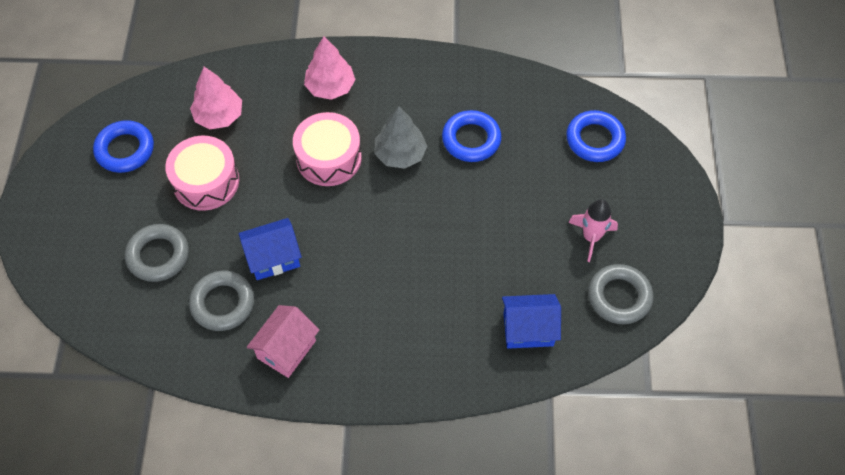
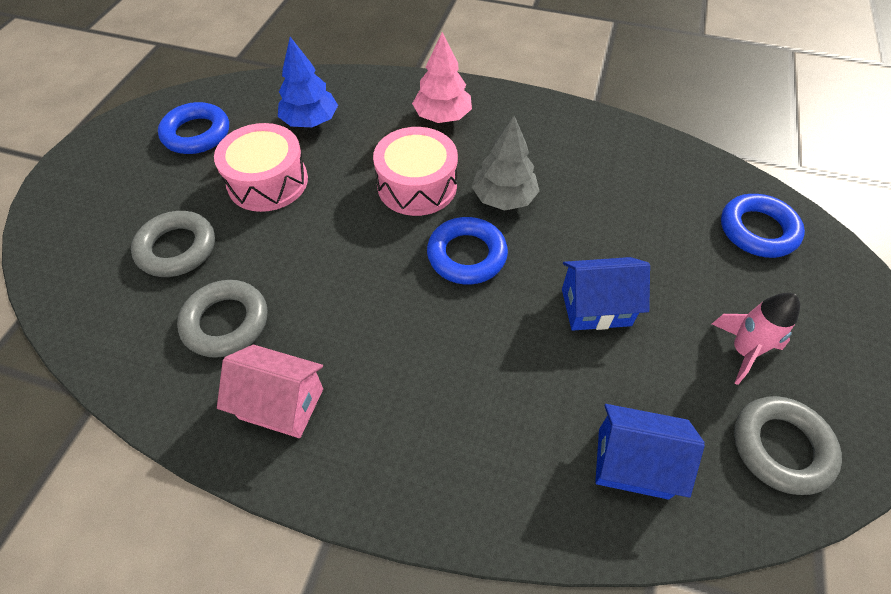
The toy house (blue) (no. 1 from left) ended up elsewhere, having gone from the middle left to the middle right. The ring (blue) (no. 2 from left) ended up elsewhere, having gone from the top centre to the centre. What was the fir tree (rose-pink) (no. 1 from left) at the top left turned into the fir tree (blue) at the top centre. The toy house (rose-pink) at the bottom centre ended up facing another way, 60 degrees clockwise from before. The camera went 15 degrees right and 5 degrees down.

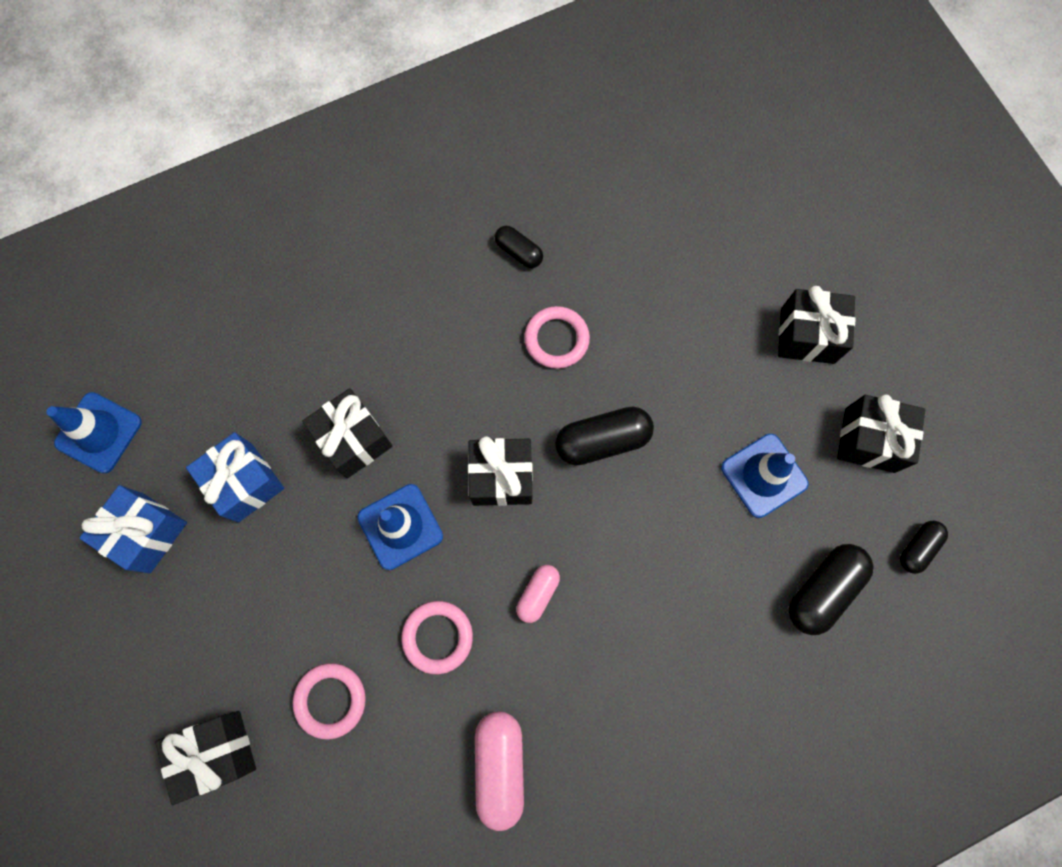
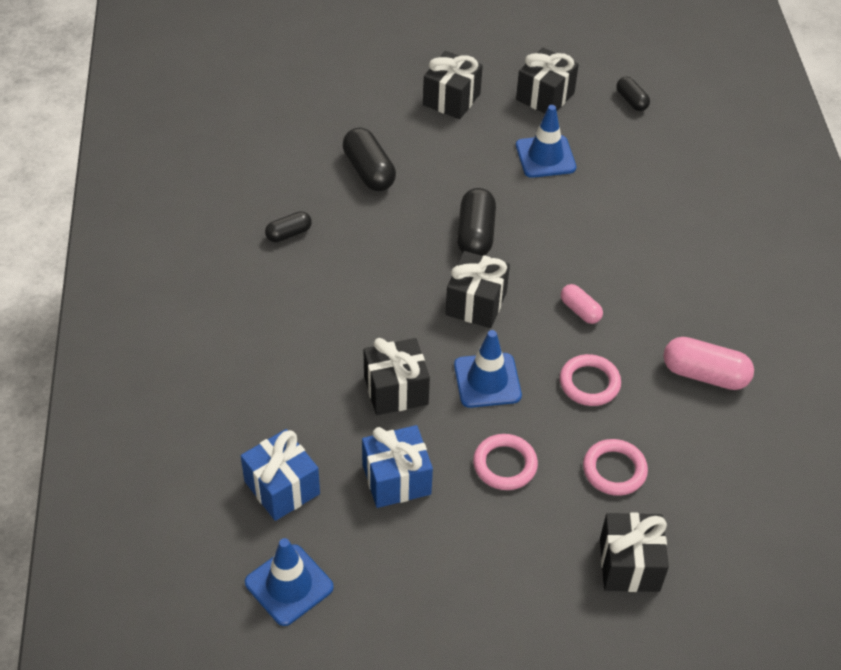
The present (blue) (no. 1 from left) ended up elsewhere, having gone from the middle left to the bottom left. The ring (rose-pink) (no. 3 from left in the first image) ended up elsewhere, having gone from the centre to the bottom centre. The pill shape (black) (no. 3 from left in the first image) ended up elsewhere, having gone from the bottom right to the top centre. The camera went 70 degrees left and 25 degrees down.

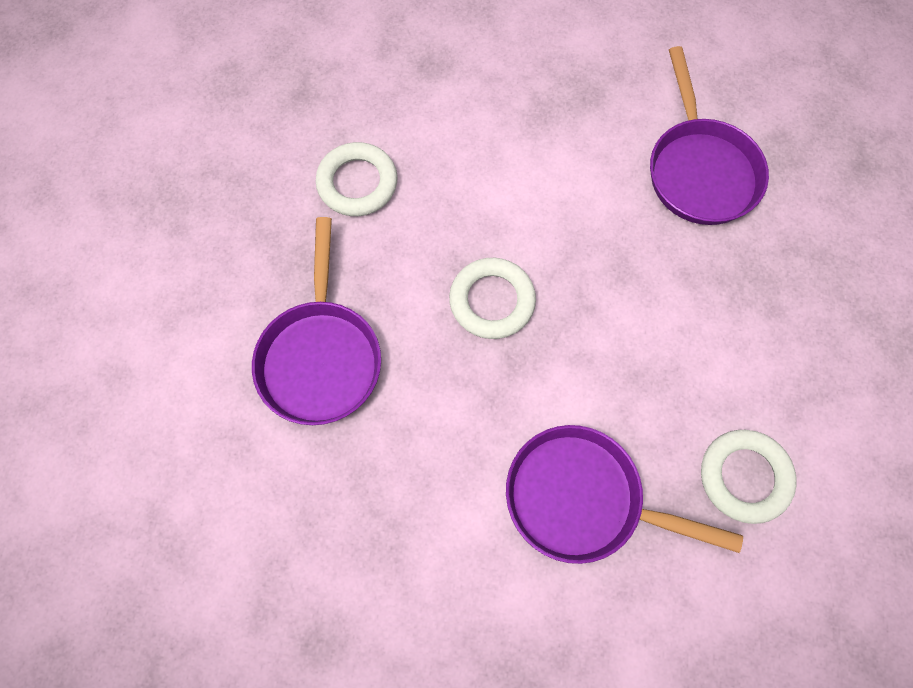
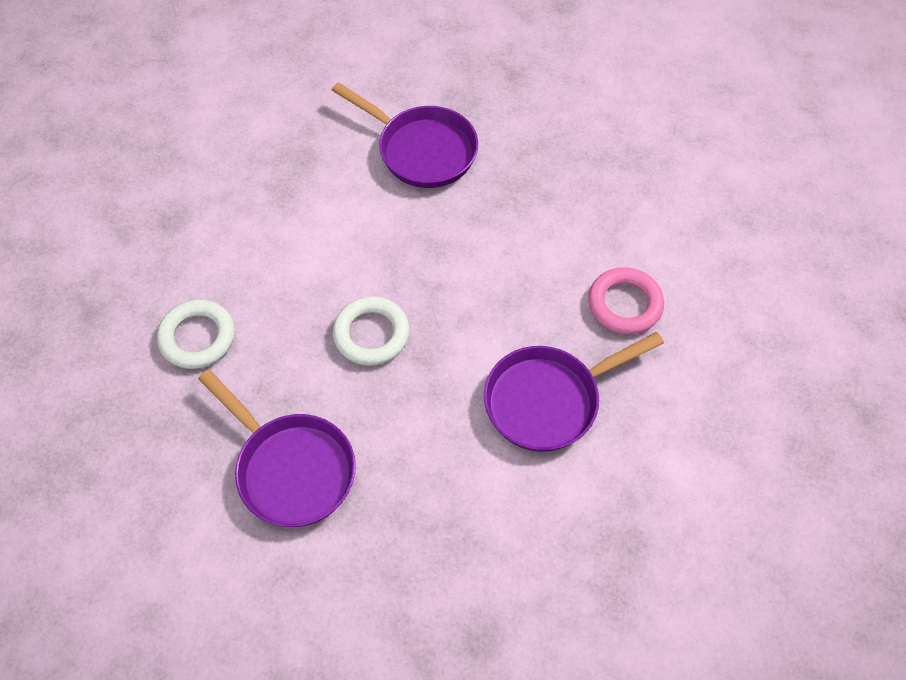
What was the ring (white) (no. 3 from left) at the bottom right turned into the ring (rose-pink) at the middle right. The camera went 45 degrees left and 10 degrees down.

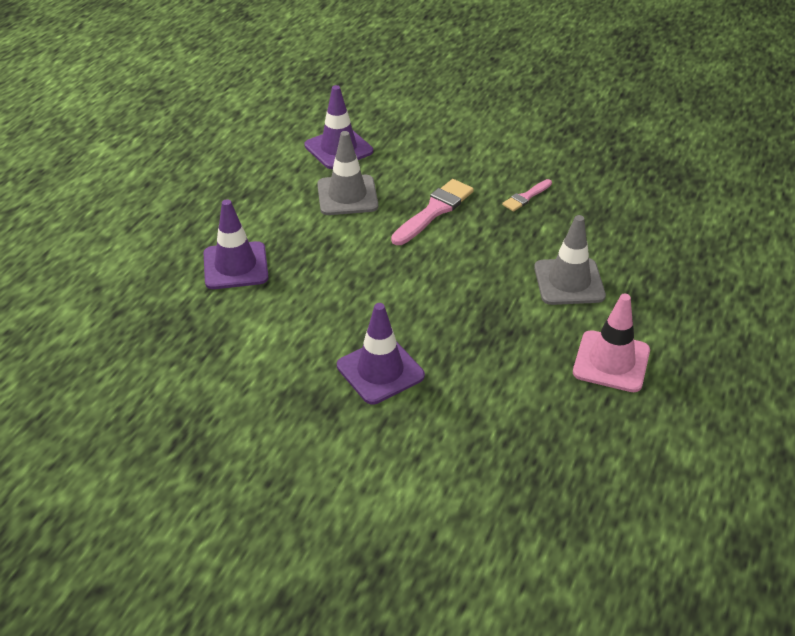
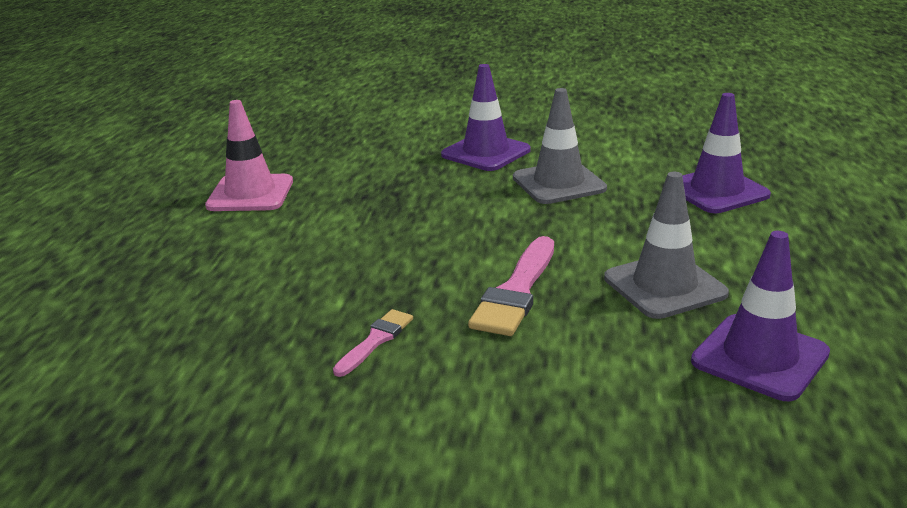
The traffic cone (ash-grey) (no. 2 from left in the first image) ended up elsewhere, having gone from the middle right to the top centre. The camera went 165 degrees right and 15 degrees down.

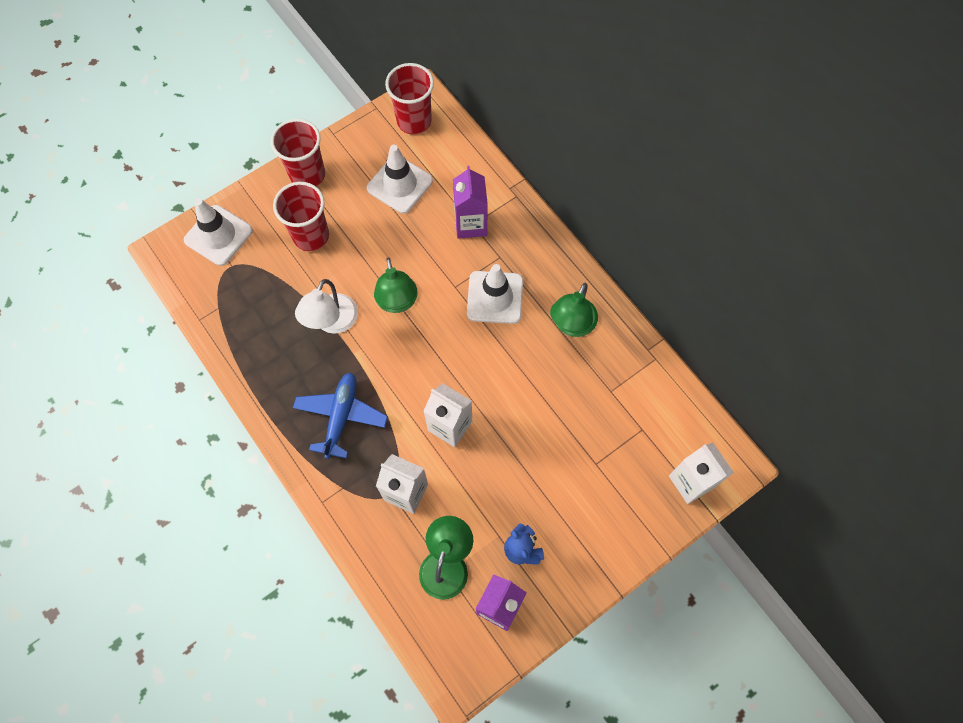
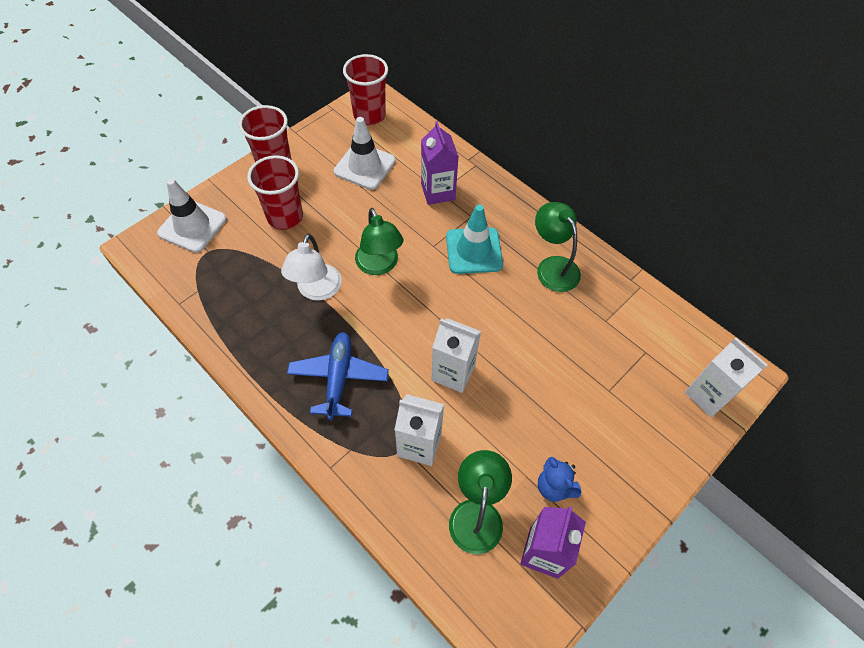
What was the traffic cone (white) (no. 3 from left) at the centre turned into the traffic cone (teal) at the centre. The lamp (emerald) (no. 3 from left) at the centre ended up facing another way, 135 degrees clockwise from before. The camera went 10 degrees left and 10 degrees down.

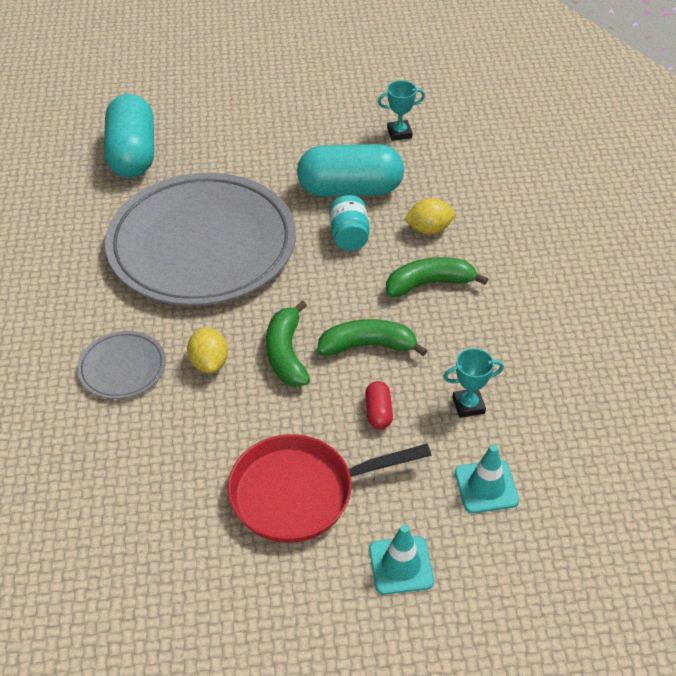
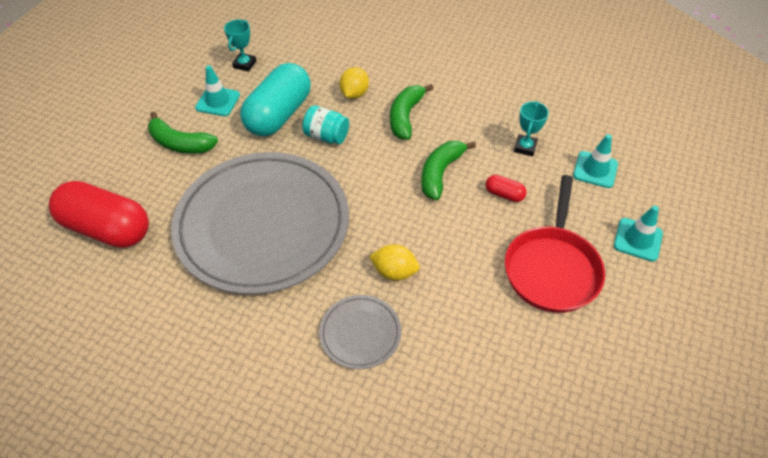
The second view gained the traffic cone (teal) (no. 1 from left) at the top left. The banana fruit (emerald) (no. 1 from left) ended up elsewhere, having gone from the centre to the top left. What was the pill shape (teal) (no. 1 from left) at the top left turned into the pill shape (red) (no. 1 from left) at the middle left. The camera went 60 degrees left and 5 degrees up.

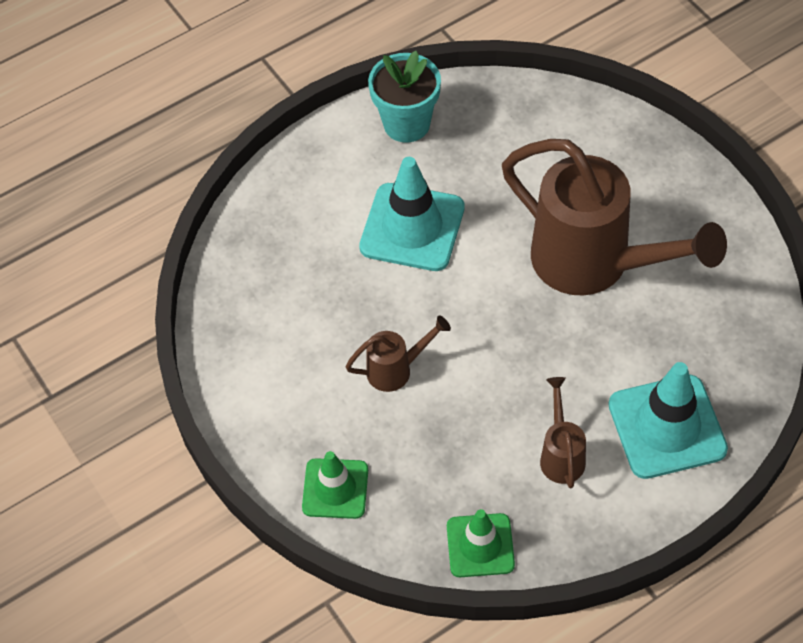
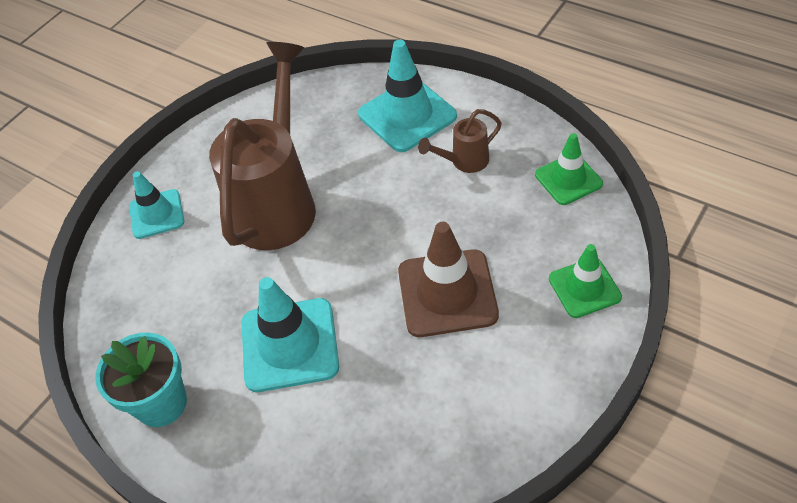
The second view gained the traffic cone (teal) (no. 1 from left) at the middle left. Where the watering can (russet) (no. 1 from left) stood at the centre, the traffic cone (russet) came to stand at the centre. The camera went 110 degrees left and 5 degrees down.

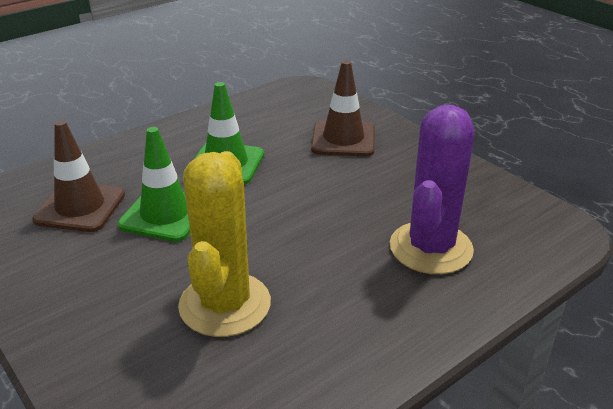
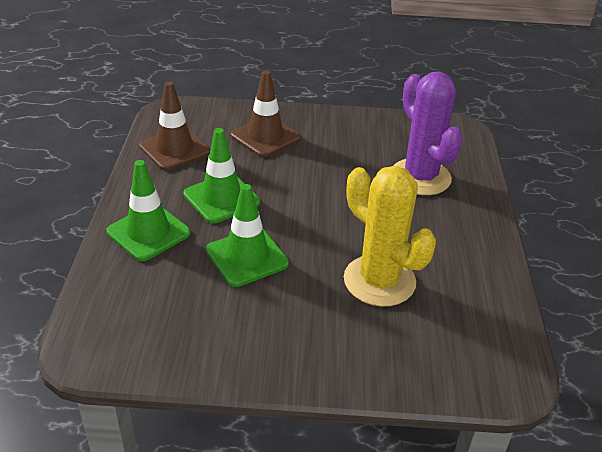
The second view gained the traffic cone (emerald) (no. 1 from left) at the middle left. The traffic cone (russet) (no. 1 from left) ended up elsewhere, having gone from the middle left to the top left. The camera went 50 degrees left and 5 degrees up.

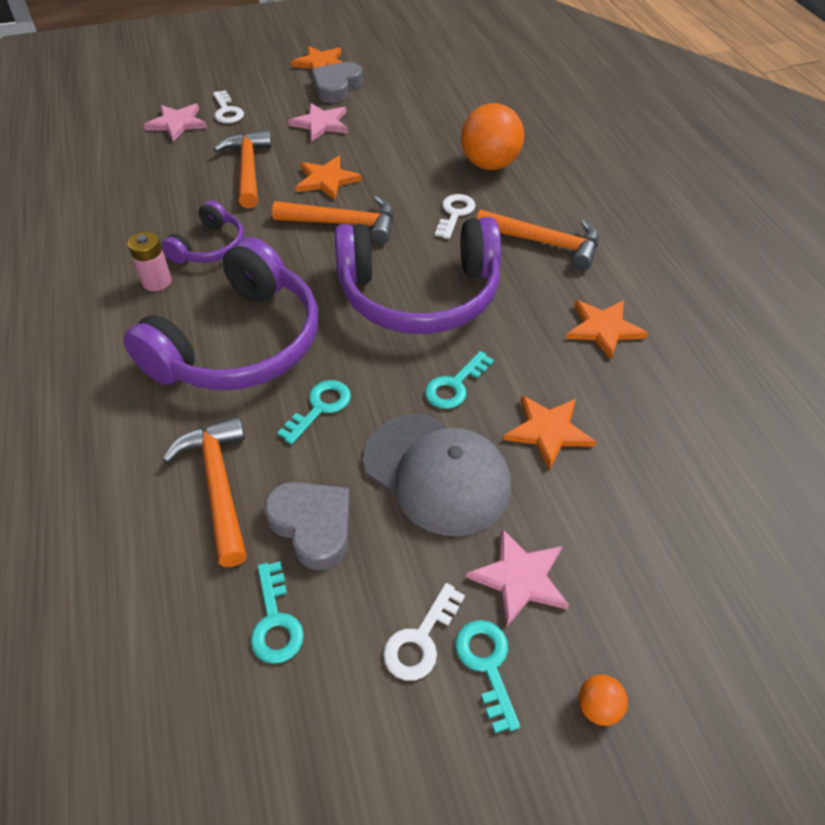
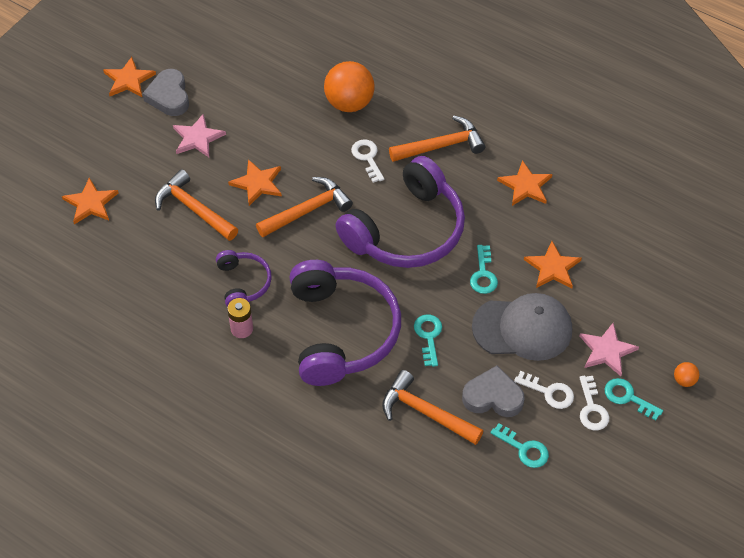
The door key (white) (no. 1 from left in the first image) ended up elsewhere, having gone from the top left to the bottom right. What was the star shape (rose-pink) (no. 1 from left) at the top left turned into the star shape (bright orange) (no. 1 from left) at the middle left. The camera went 40 degrees left and 5 degrees up.

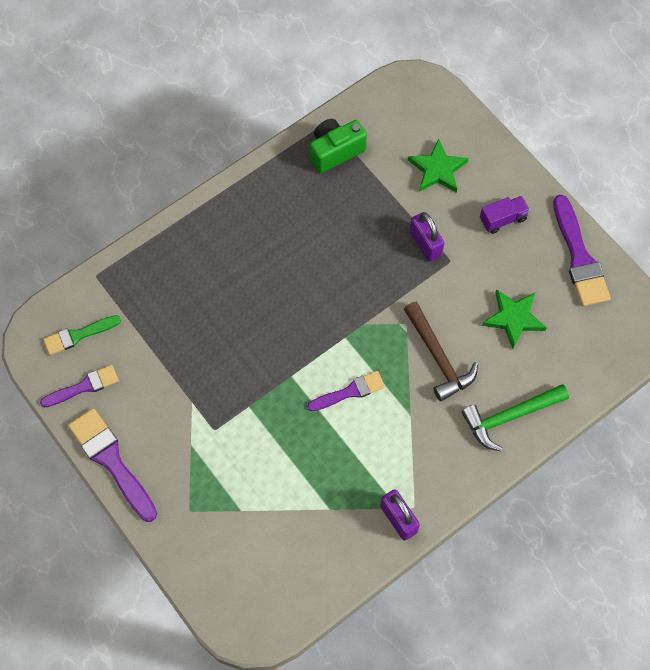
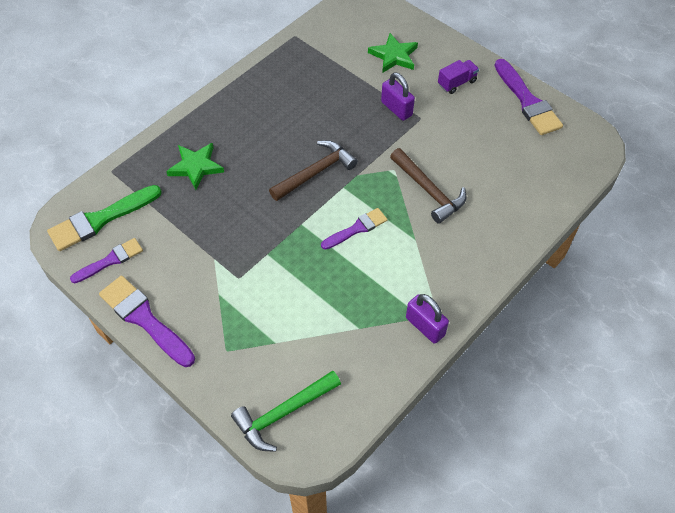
The second view lost the compact camera (emerald) at the top centre. The second view gained the hammer (russet) (no. 1 from left) at the top centre. The hammer (emerald) ended up elsewhere, having gone from the middle right to the bottom centre. The star shape (emerald) (no. 2 from left in the first image) ended up elsewhere, having gone from the middle right to the top left. The size of the paintbrush (emerald) at the middle left changed by a factor of 1.62. The camera went 10 degrees left and 10 degrees down.

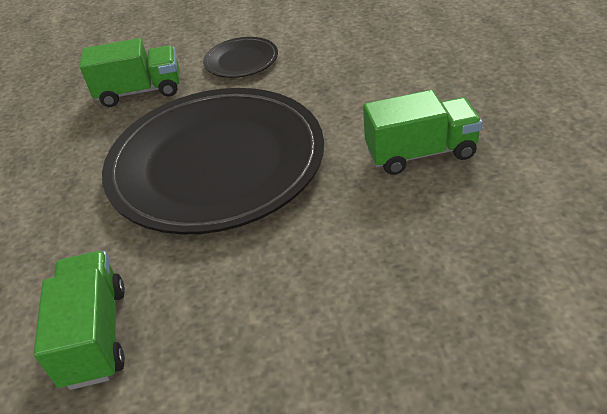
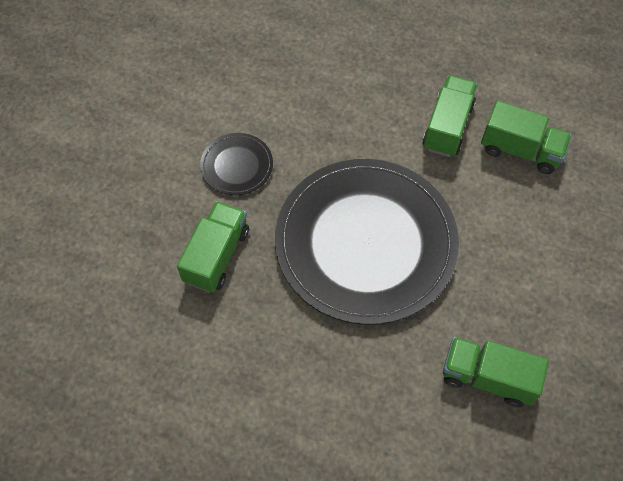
The second view gained the truck (emerald) (no. 4 from left) at the top right. The camera went 65 degrees left and 20 degrees up.

